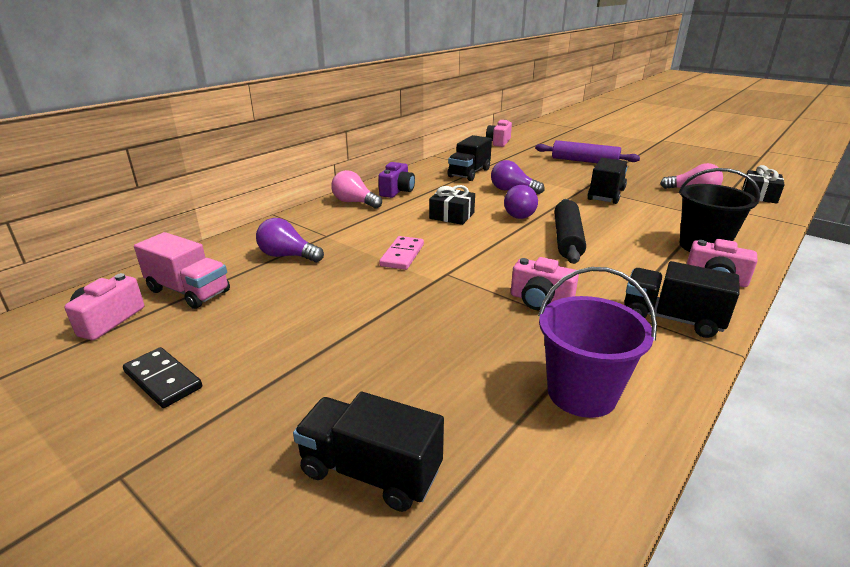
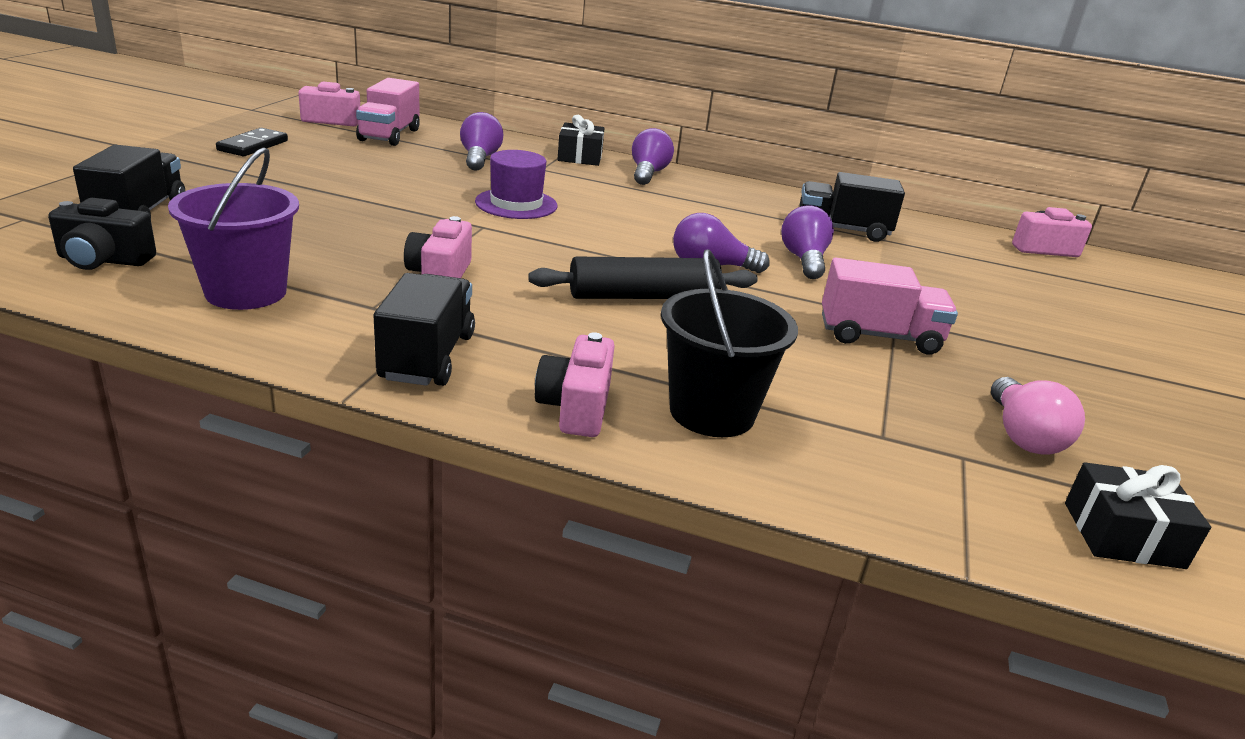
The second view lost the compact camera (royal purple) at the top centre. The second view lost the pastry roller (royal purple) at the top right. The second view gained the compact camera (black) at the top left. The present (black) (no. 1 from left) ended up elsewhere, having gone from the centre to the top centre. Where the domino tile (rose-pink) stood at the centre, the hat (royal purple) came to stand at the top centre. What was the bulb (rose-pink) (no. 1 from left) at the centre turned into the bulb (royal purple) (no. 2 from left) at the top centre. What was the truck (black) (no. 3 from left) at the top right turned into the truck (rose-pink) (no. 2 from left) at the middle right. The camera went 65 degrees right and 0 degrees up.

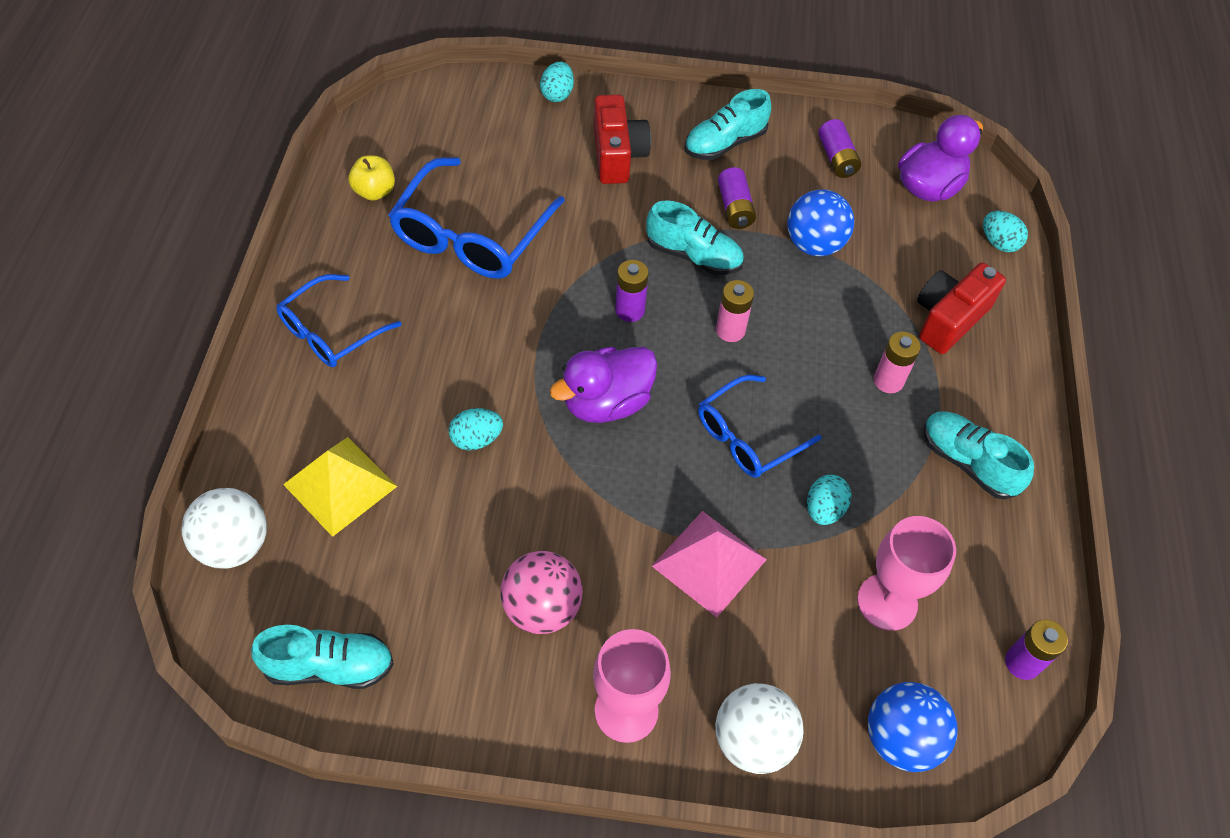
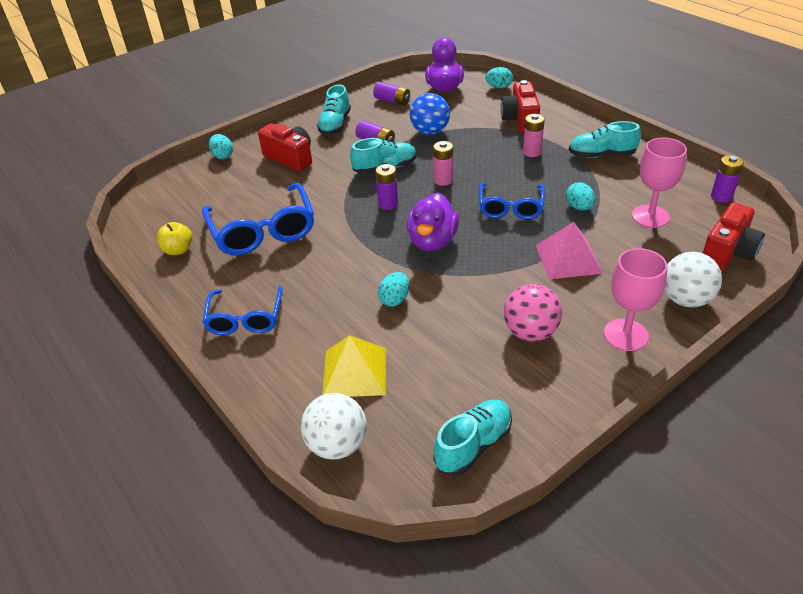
Where the play ball (blue) (no. 2 from left) stood at the bottom right, the compact camera (red) (no. 3 from left) came to stand at the middle right. The camera went 40 degrees left and 15 degrees down.

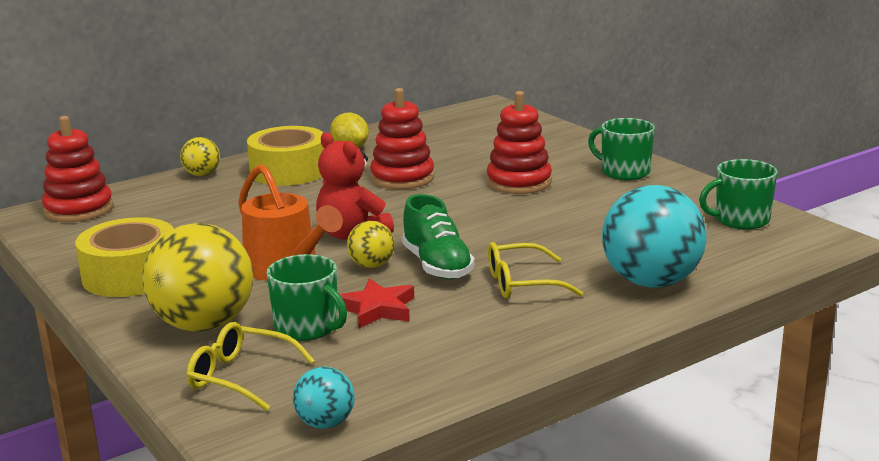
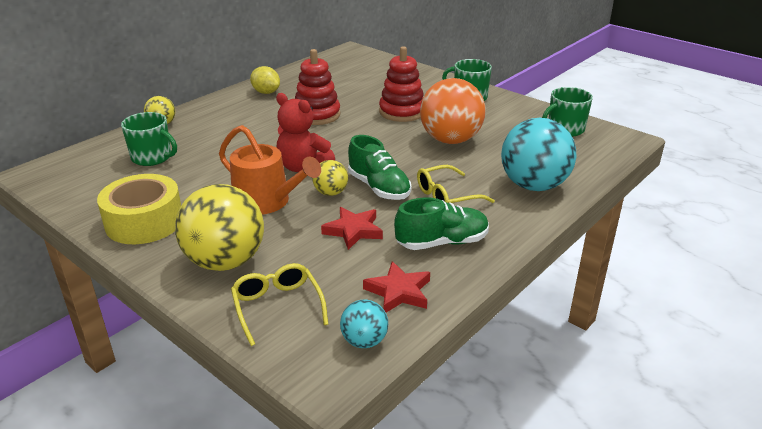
The second view lost the ring stacker (red) (no. 1 from left) at the middle left. The second view lost the tape (yellow) (no. 2 from left) at the middle left. The second view gained the star shape (red) (no. 2 from left) at the bottom centre. The second view gained the shoe (emerald) (no. 2 from left) at the centre. The second view gained the play ball (bright orange) at the top centre. The tea mug (emerald) (no. 1 from left) ended up elsewhere, having gone from the centre to the top left. The eyeglasses (yellow) (no. 1 from left) at the bottom left ended up facing another way, 60 degrees clockwise from before. The camera went 15 degrees left and 10 degrees up.

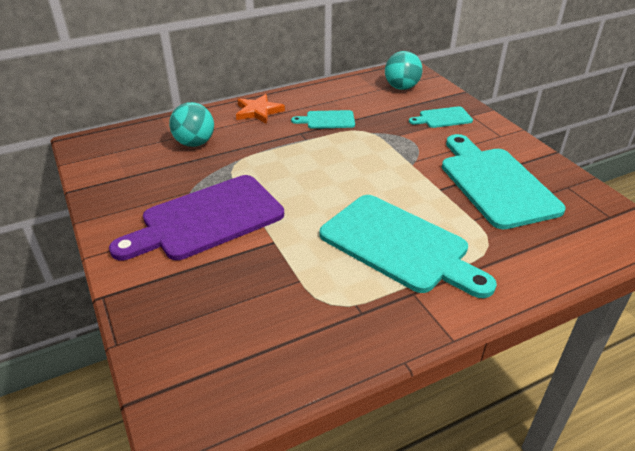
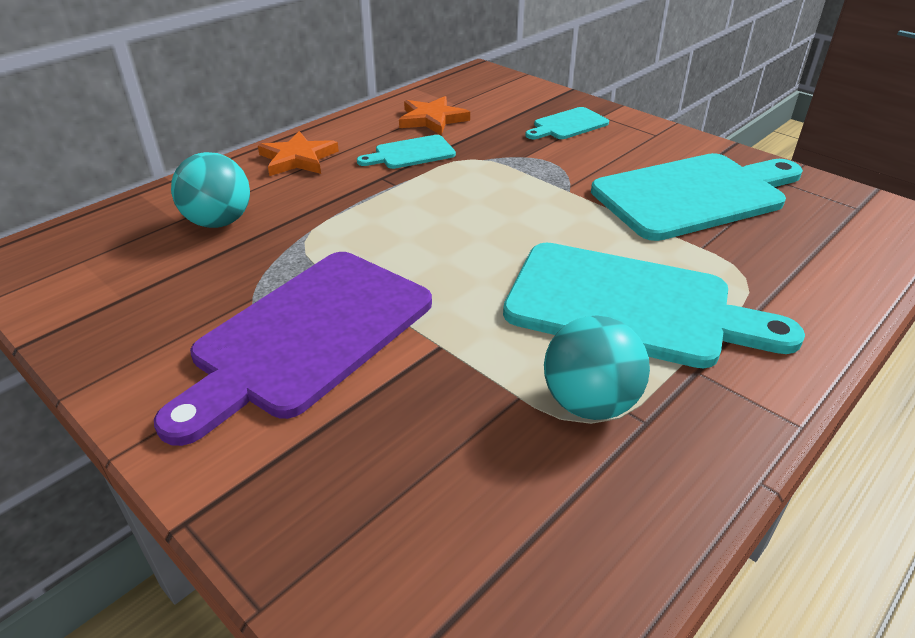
The second view gained the star shape (bright orange) (no. 2 from left) at the top centre. The play ball (teal) (no. 2 from left) ended up elsewhere, having gone from the top centre to the centre. The bread board (teal) (no. 4 from left) at the middle right ended up facing another way, 105 degrees clockwise from before. The camera went 20 degrees left and 0 degrees up.

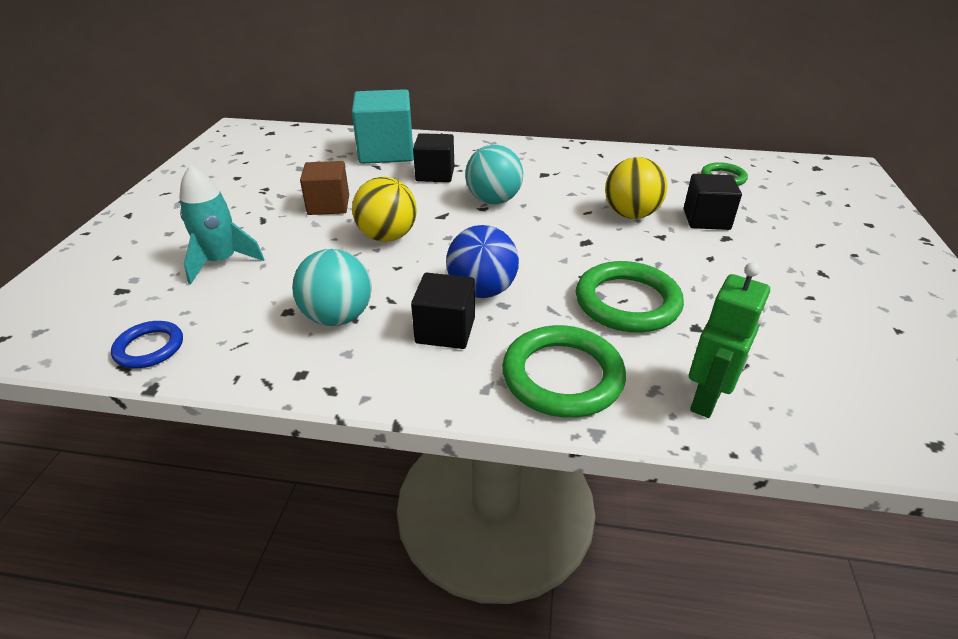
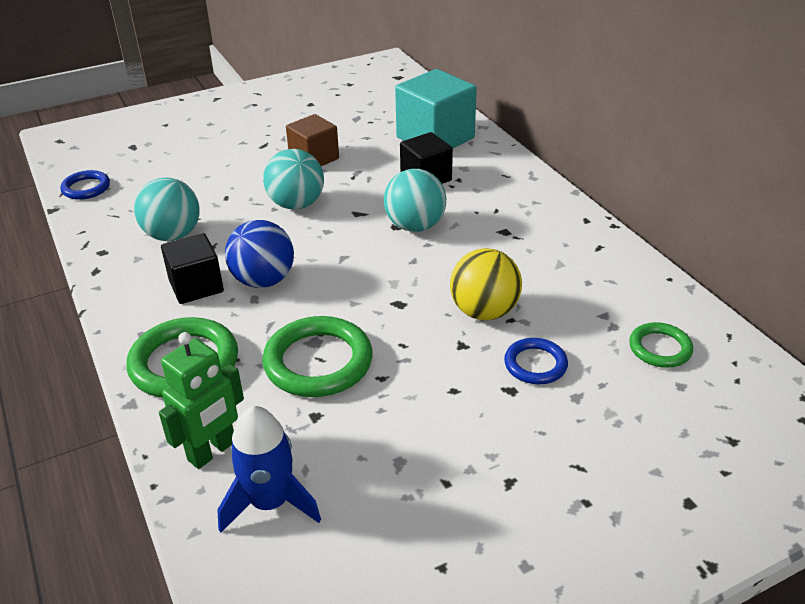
The second view lost the spaceship (teal) at the middle left. The second view gained the spaceship (blue) at the bottom centre. Where the solid cube (black) (no. 3 from left) stood at the top right, the ring (blue) (no. 2 from left) came to stand at the centre. What was the play ball (yellow) (no. 1 from left) at the top centre turned into the play ball (teal) (no. 2 from left) at the top centre. The robot figure (emerald) at the middle right ended up facing another way, 45 degrees counterclockwise from before. The camera went 55 degrees right and 0 degrees up.

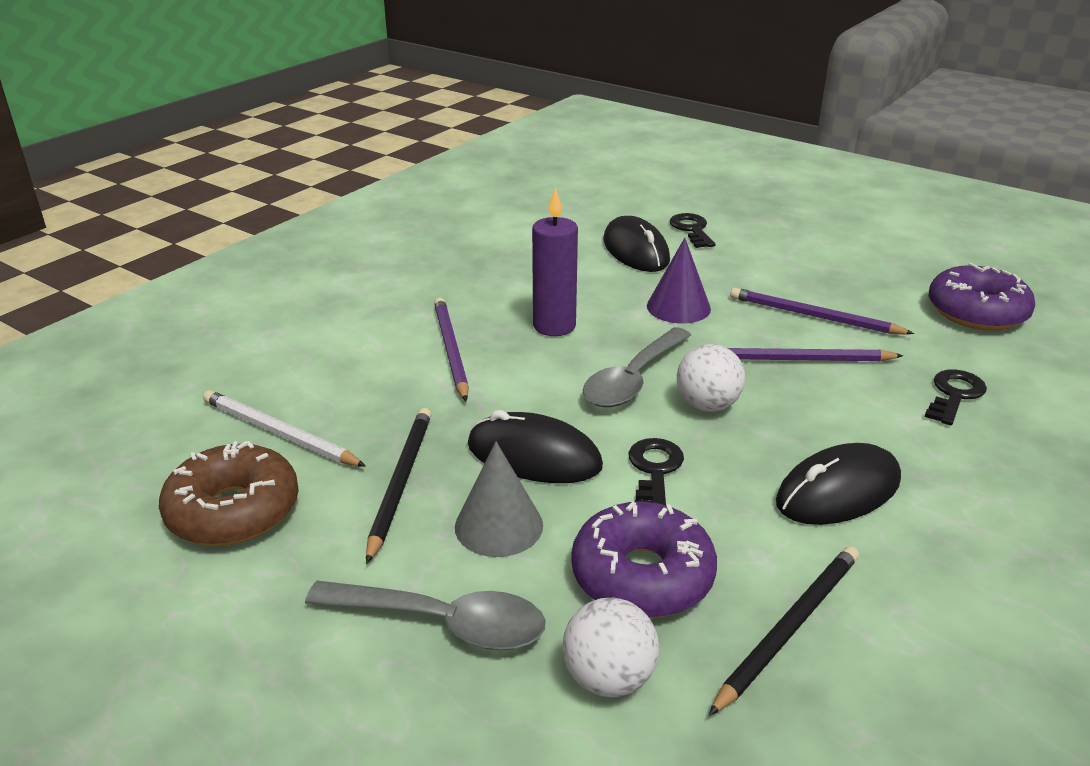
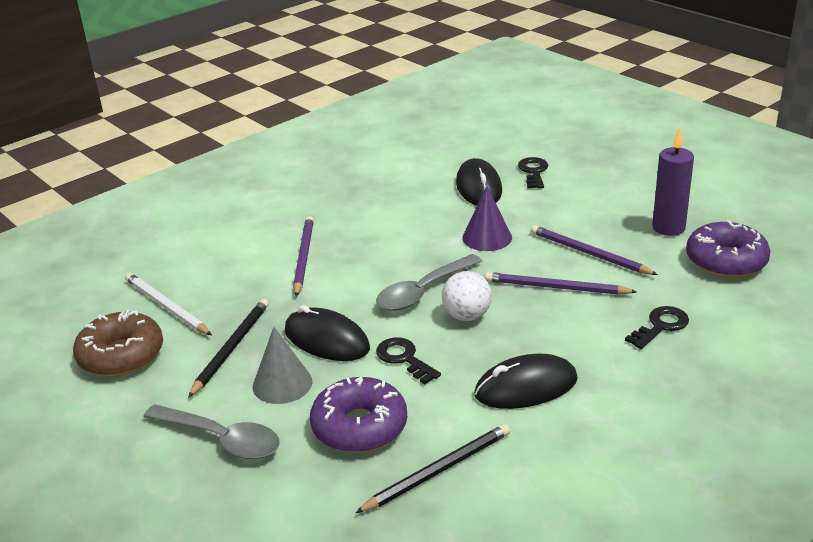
The second view lost the play ball (white) (no. 1 from left) at the bottom centre. The pillar candle (royal purple) ended up elsewhere, having gone from the centre to the middle right. The door key (black) (no. 1 from left) at the centre ended up facing another way, 60 degrees counterclockwise from before. The camera went 15 degrees right and 0 degrees up.

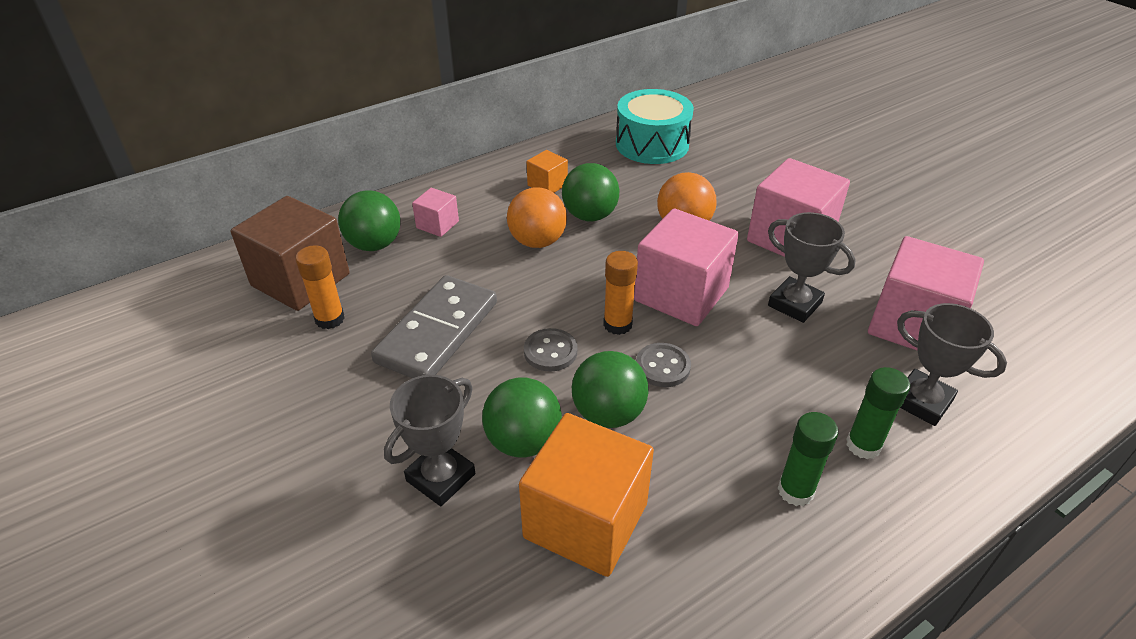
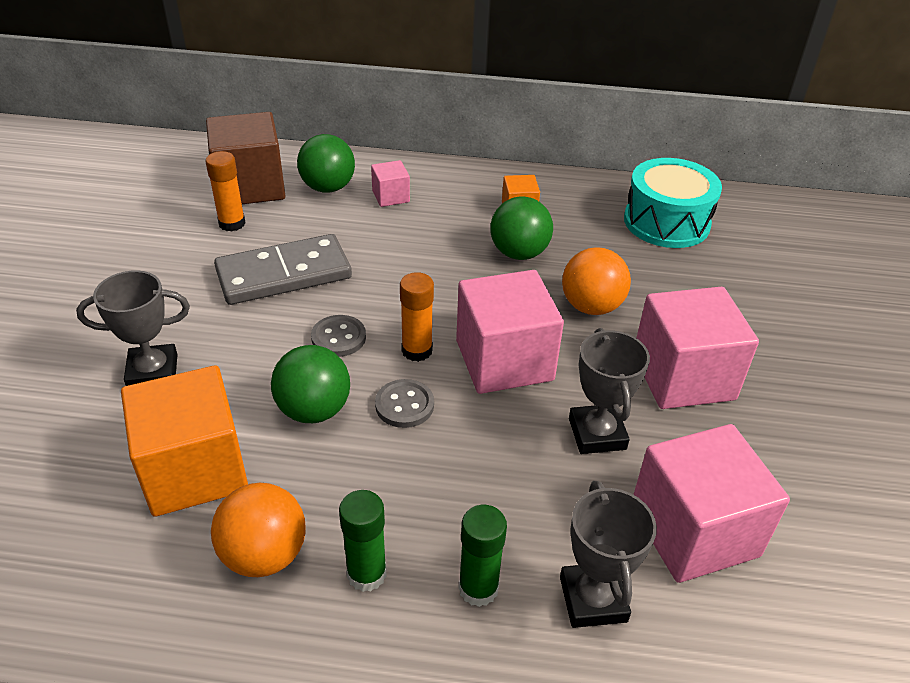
The second view lost the play ball (emerald) (no. 2 from left) at the centre. The play ball (bright orange) (no. 1 from left) ended up elsewhere, having gone from the centre to the bottom left. The camera went 40 degrees right and 0 degrees up.

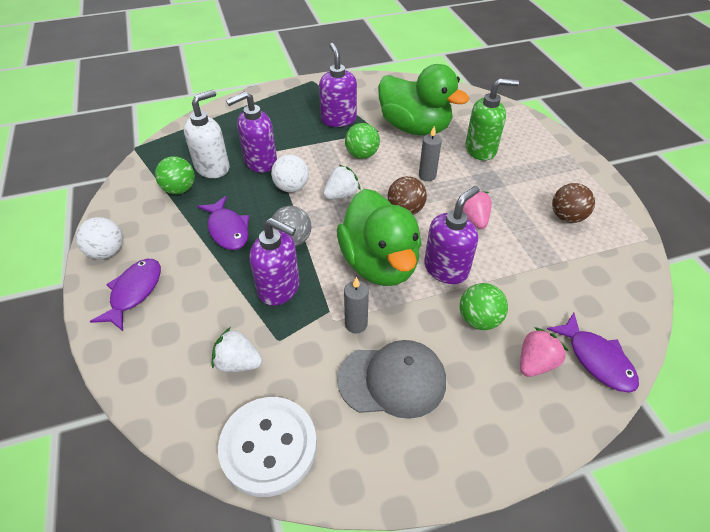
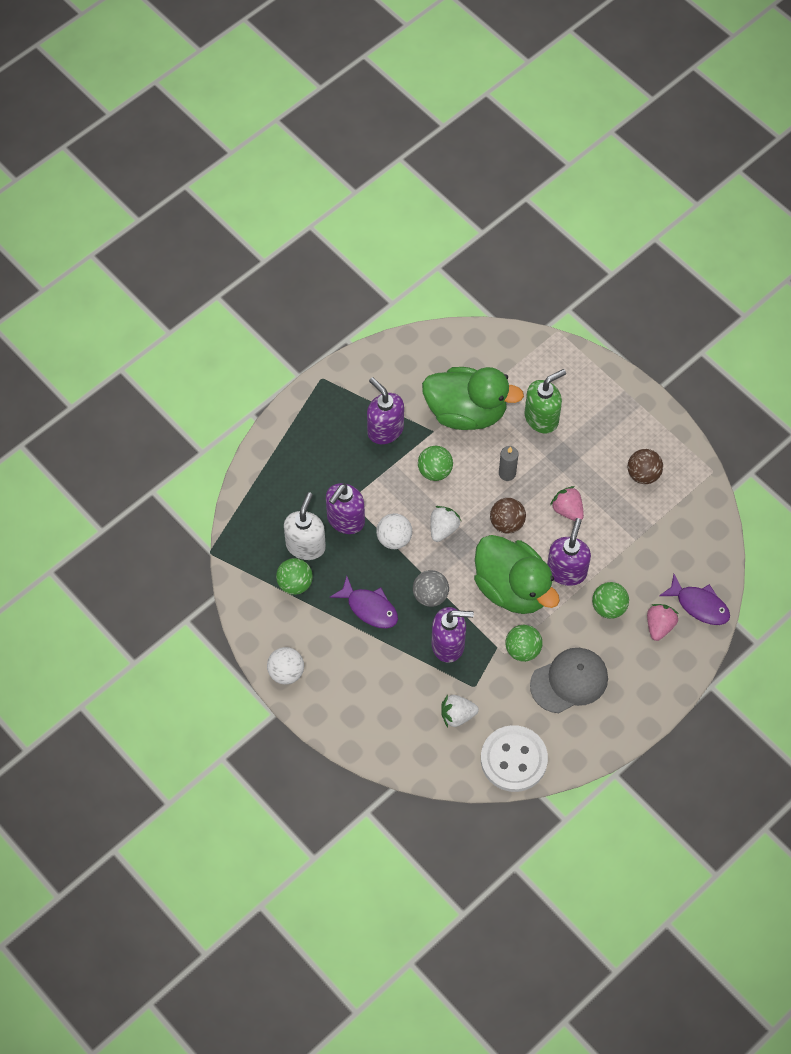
The second view lost the toy fish (royal purple) (no. 1 from left) at the middle left. Where the pillar candle (ash-grey) (no. 1 from left) stood at the centre, the play ball (emerald) (no. 3 from left) came to stand at the centre. The camera went 25 degrees left and 15 degrees up.

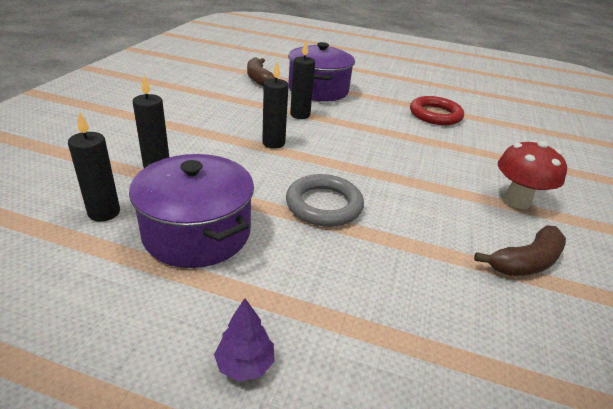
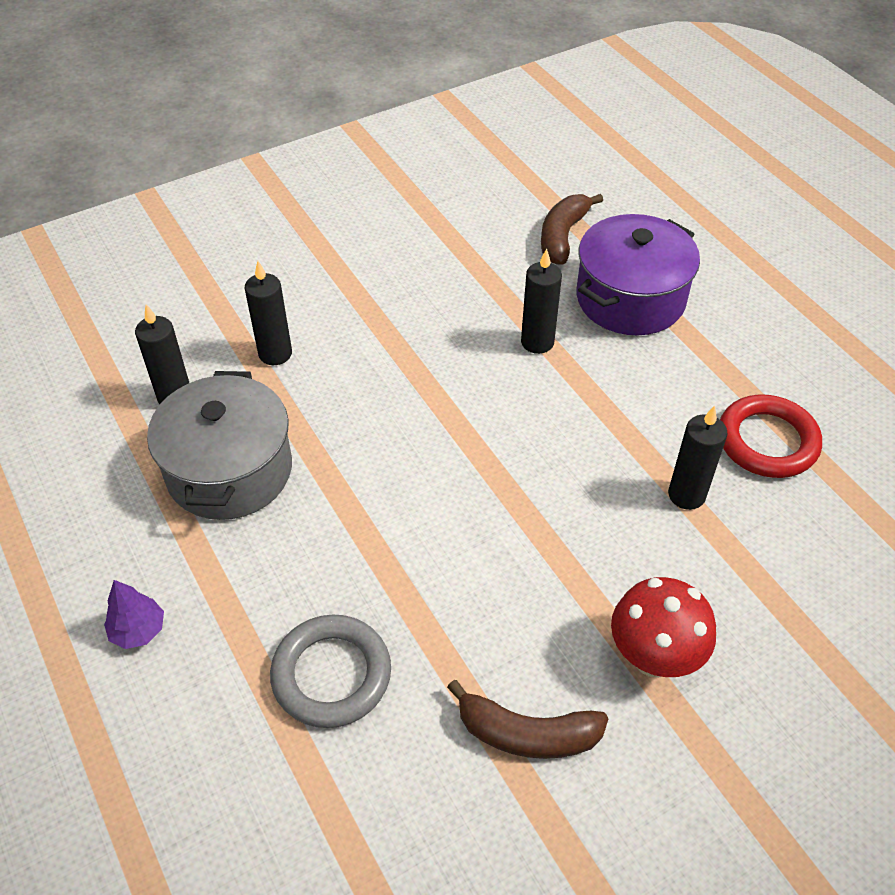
The pillar candle (black) (no. 3 from left in the first image) ended up elsewhere, having gone from the top centre to the middle right. The ring (ash-grey) ended up elsewhere, having gone from the centre to the bottom centre. What was the cooking pot (royal purple) (no. 1 from left) at the middle left turned into the cooking pot (ash-grey) at the middle left. The camera went 45 degrees right and 15 degrees up.

